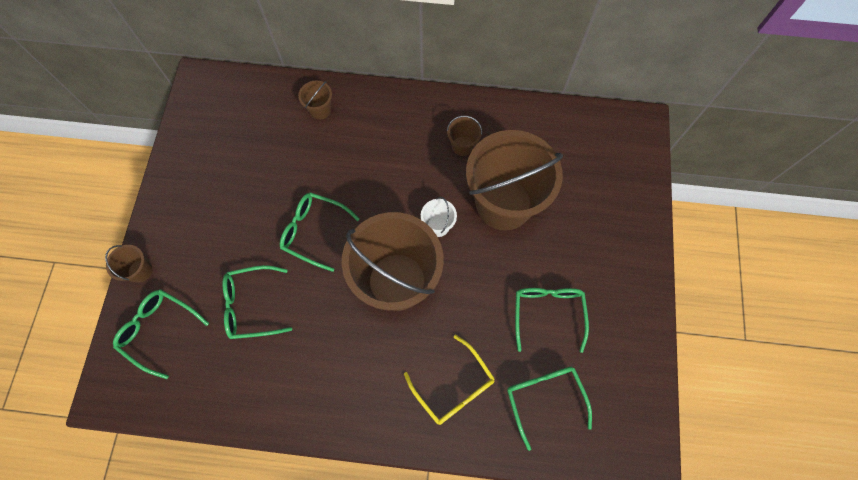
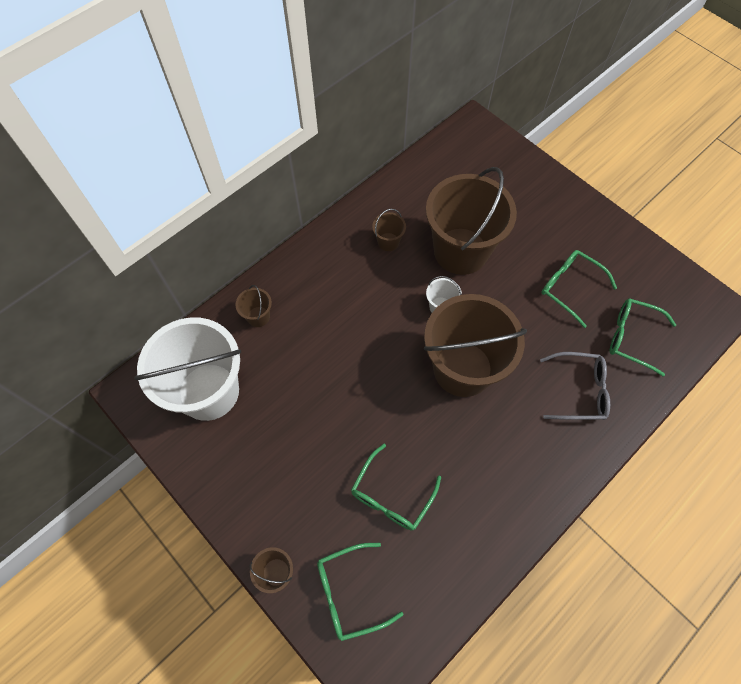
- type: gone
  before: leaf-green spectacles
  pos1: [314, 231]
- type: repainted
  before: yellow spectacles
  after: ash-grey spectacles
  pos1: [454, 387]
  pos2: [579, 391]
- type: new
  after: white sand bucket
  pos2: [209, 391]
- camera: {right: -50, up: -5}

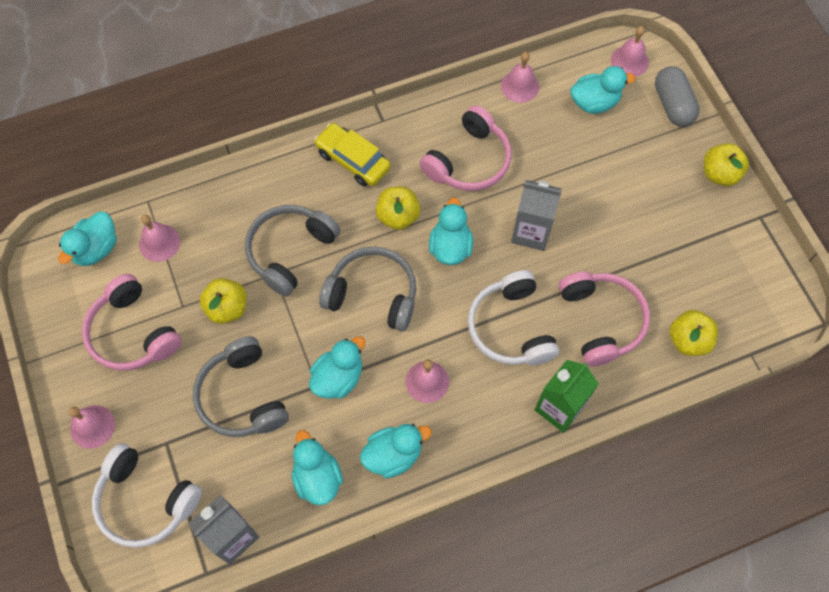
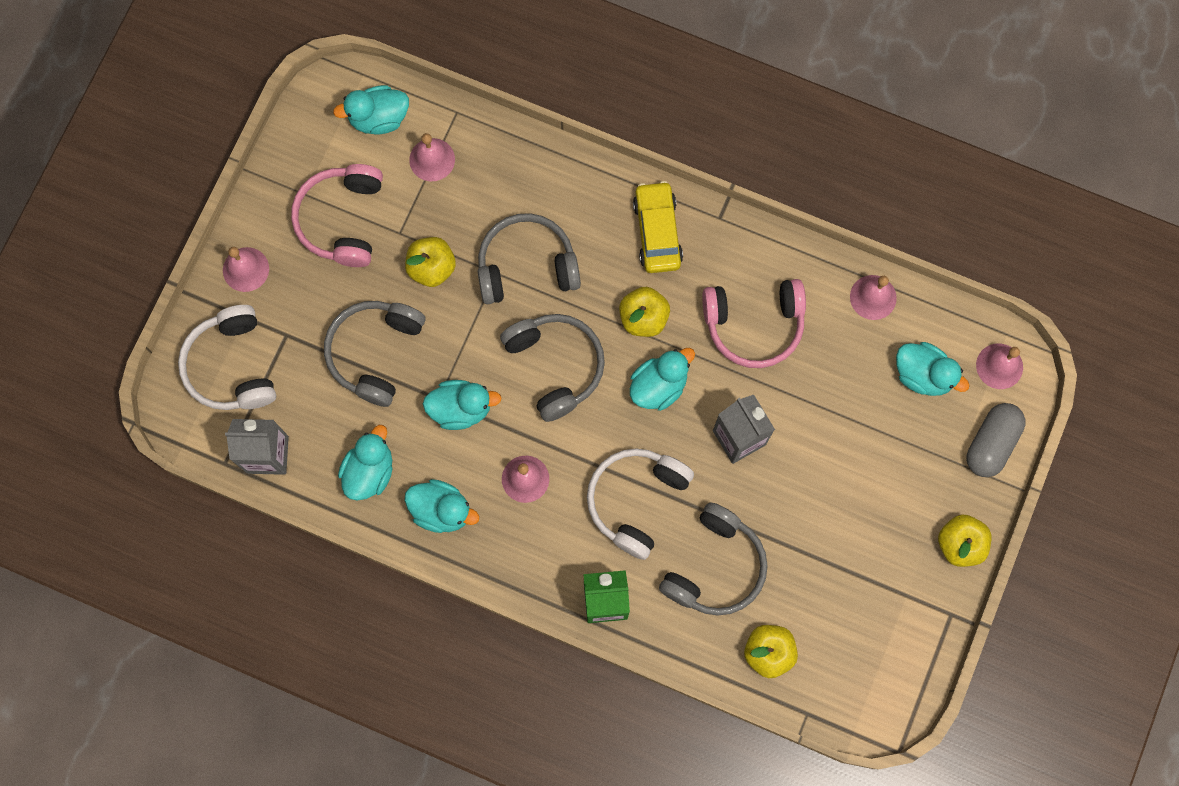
- type: repainted
  before: rosy headphones
  after: ash-grey headphones
  pos1: [601, 321]
  pos2: [715, 567]
- camera: {right: 45, up: 10}

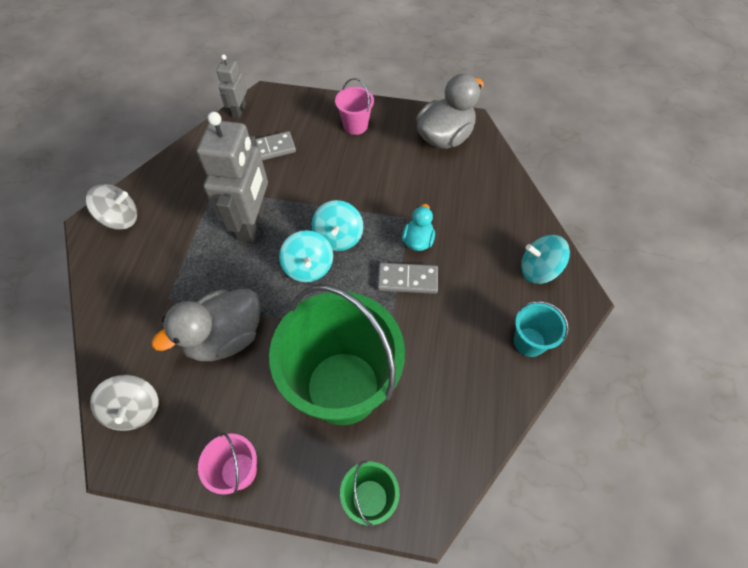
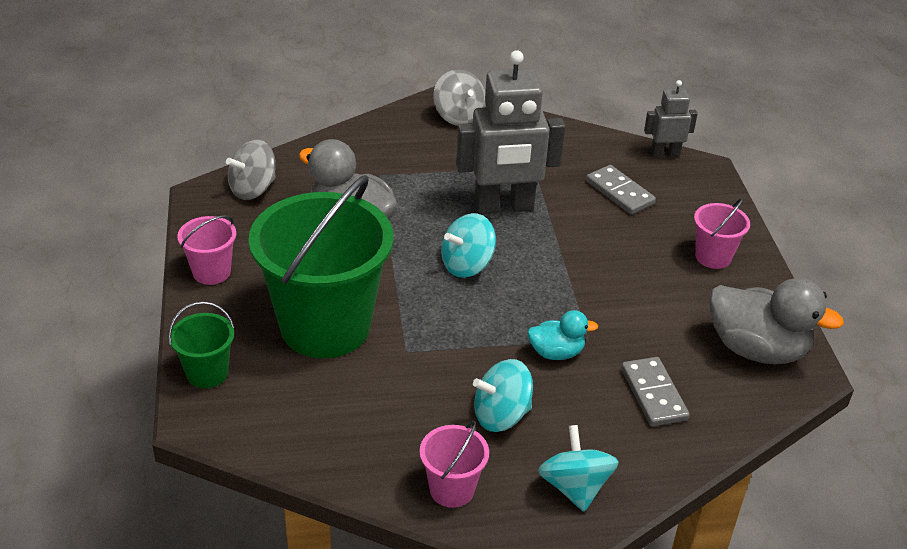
- type: shifted
  before: teal spinning top
  pos1: [338, 237]
  pos2: [501, 415]
- type: shifted
  before: ash-grey domino
  pos1: [407, 280]
  pos2: [653, 394]
- type: repainted
  before: teal sand bucket
  after: rosy sand bucket
  pos1: [529, 342]
  pos2: [452, 489]
- camera: {right: 70, up: -20}

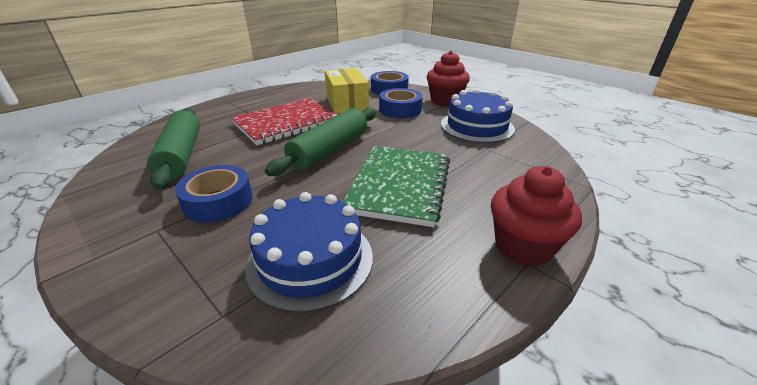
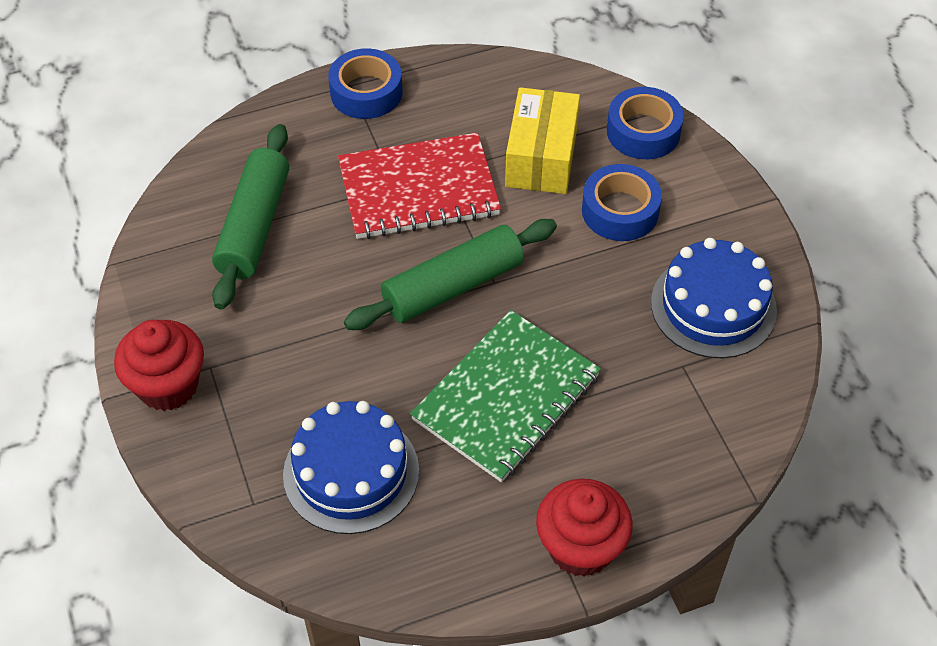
- type: shifted
  before: blue sticky tape
  pos1: [218, 201]
  pos2: [366, 92]
- type: shifted
  before: crimson muffin
  pos1: [445, 101]
  pos2: [168, 386]
- camera: {right: 25, up: 20}

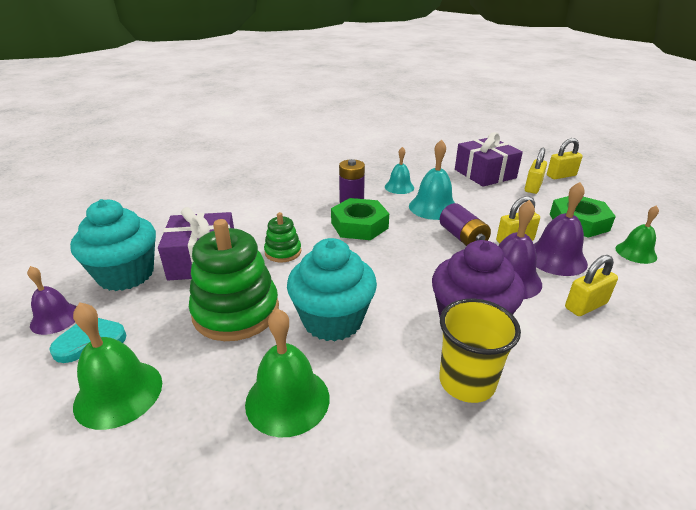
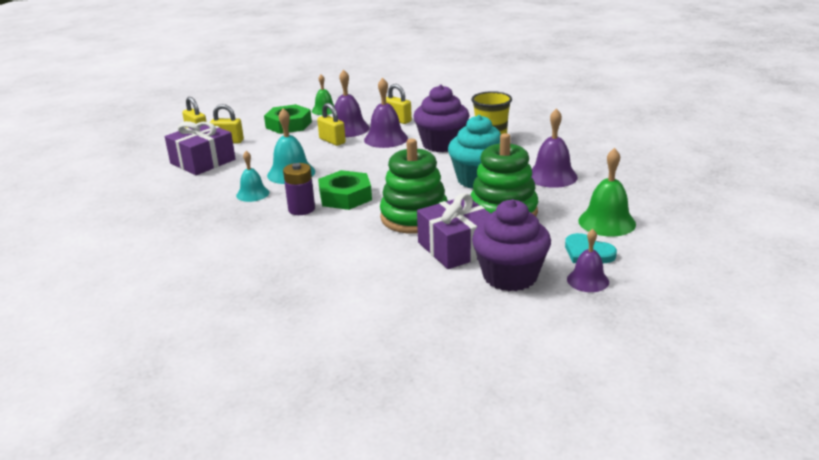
- type: repainted
  before: teal muffin
  after: royal purple muffin
  pos1: [126, 274]
  pos2: [510, 276]
- type: repainted
  before: leaf-green hand bell
  after: royal purple hand bell
  pos1: [287, 400]
  pos2: [552, 176]
- type: scaled
  before: leaf-green ring stacker
  pos1: [283, 252]
  pos2: [414, 217]
  scale: 1.97
- type: gone
  before: royal purple power cell
  pos1: [462, 237]
- camera: {right: -110, up: -5}

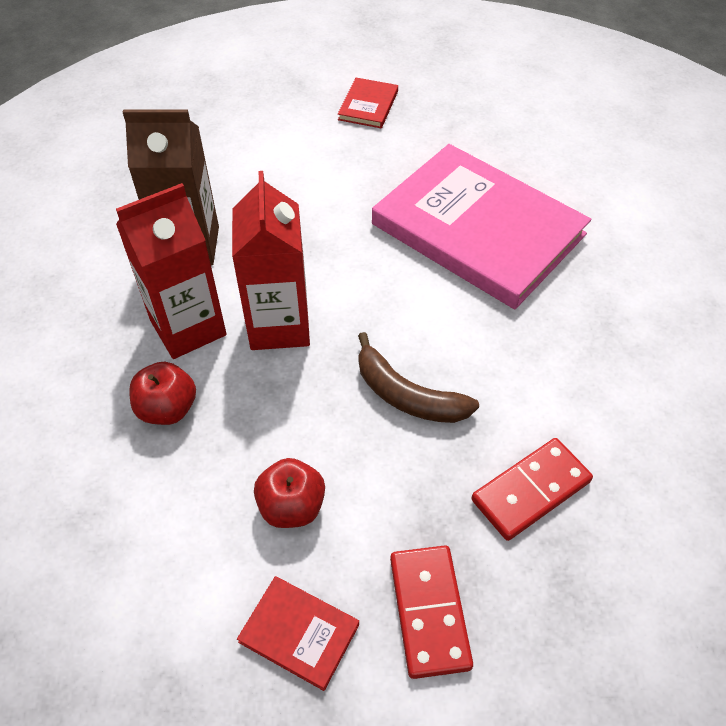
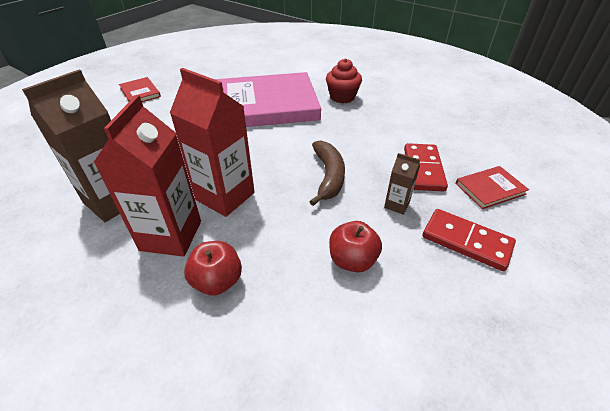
- type: shifted
  before: crimson hardcover
  pos1: [299, 633]
  pos2: [490, 189]
- type: rotated
  before: dark brown banana
  pos1: [407, 395]
  pos2: [328, 176]
  turn: -75
- type: new
  after: crimson muffin
  pos2: [342, 97]
- type: new
  after: dark brown milk carton
  pos2: [396, 205]
- camera: {right: -50, up: -10}

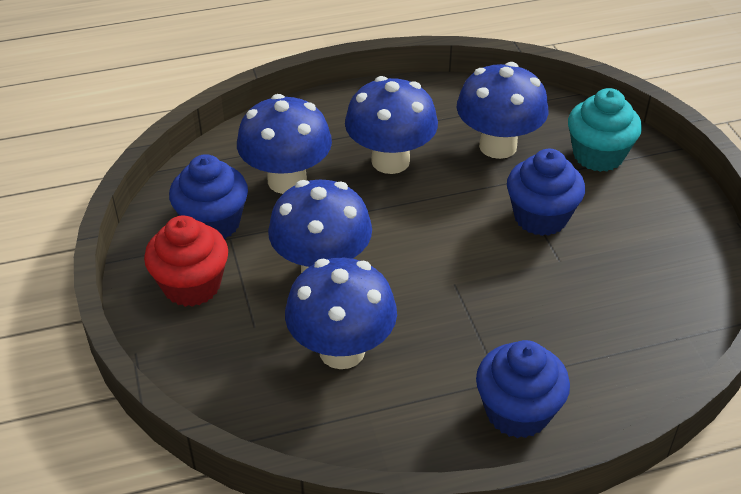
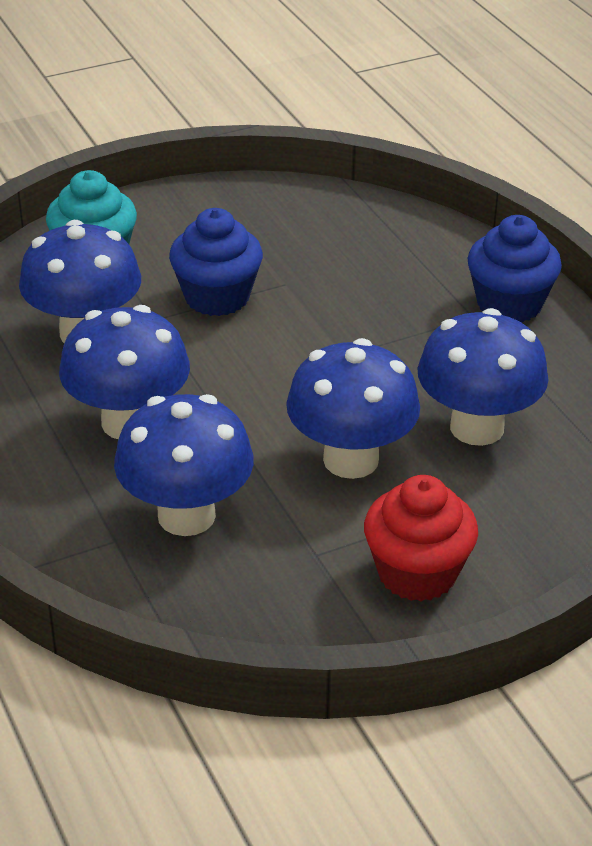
- type: gone
  before: blue muffin
  pos1: [213, 223]
- camera: {right: -100, up: -5}

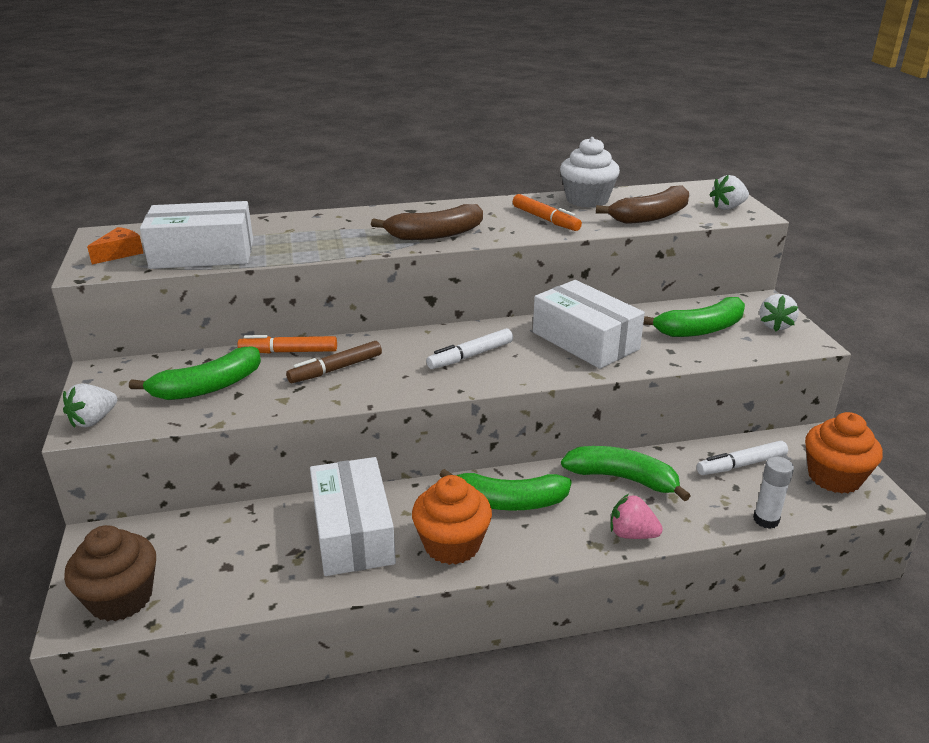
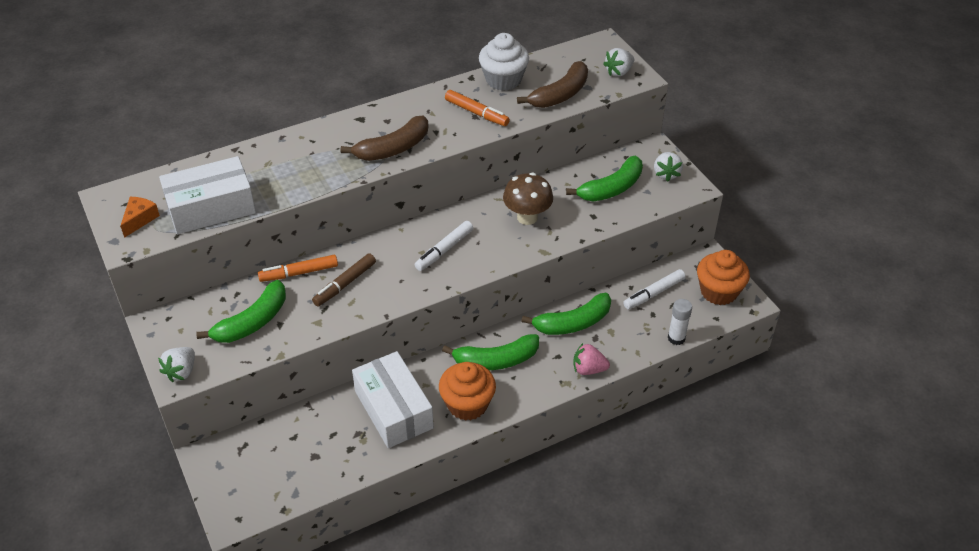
- type: gone
  before: dark brown muffin
  pos1: [121, 598]
- type: swapped
  before: white parcel
  after: dark brown fungus
  pos1: [585, 341]
  pos2: [527, 217]
- type: rotated
  before: leaf-green banana
  pos1: [623, 478]
  pos2: [572, 323]
  turn: 150
- camera: {right: -15, up: 15}

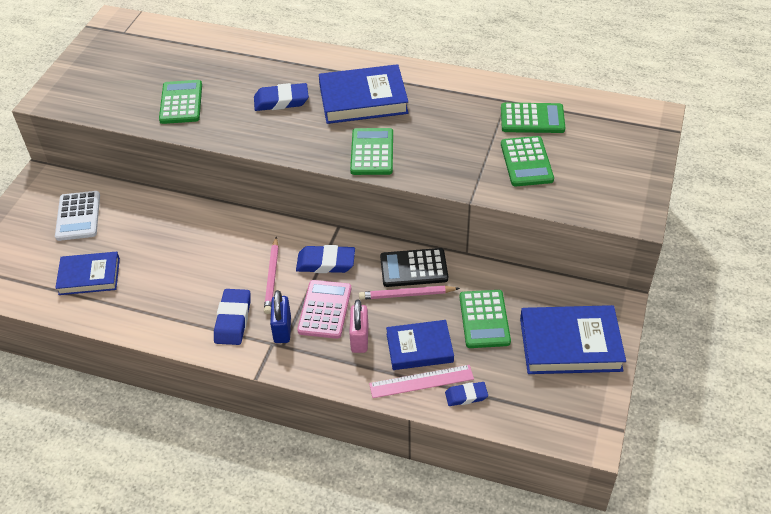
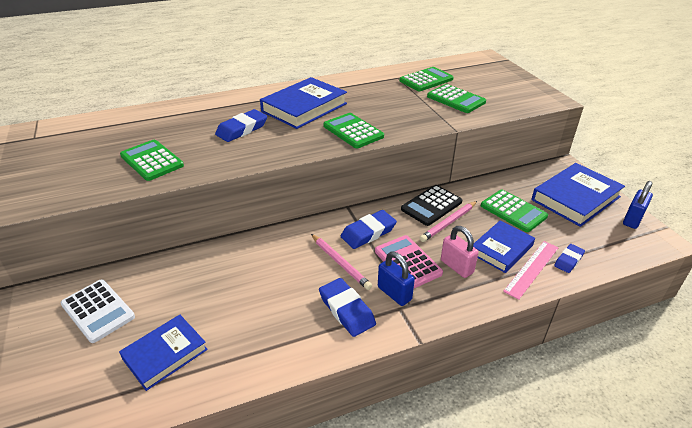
- type: new
  after: blue small lock
  pos2: [632, 220]
- camera: {right: -40, up: -10}

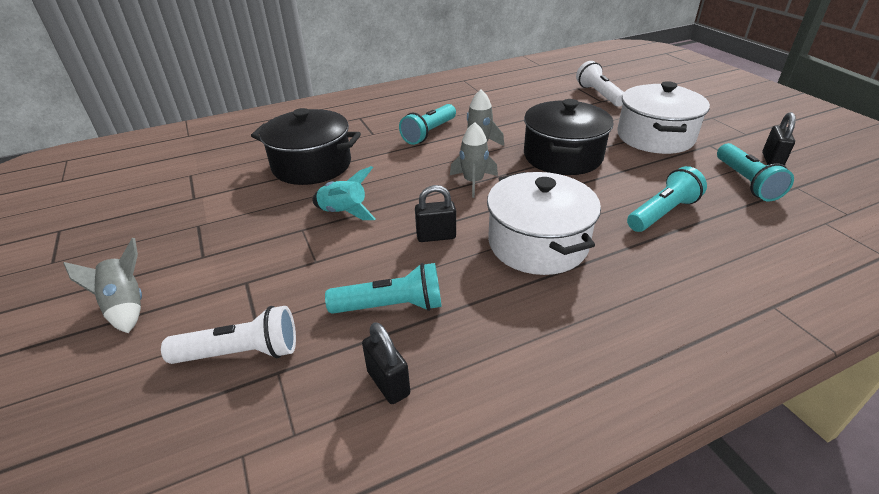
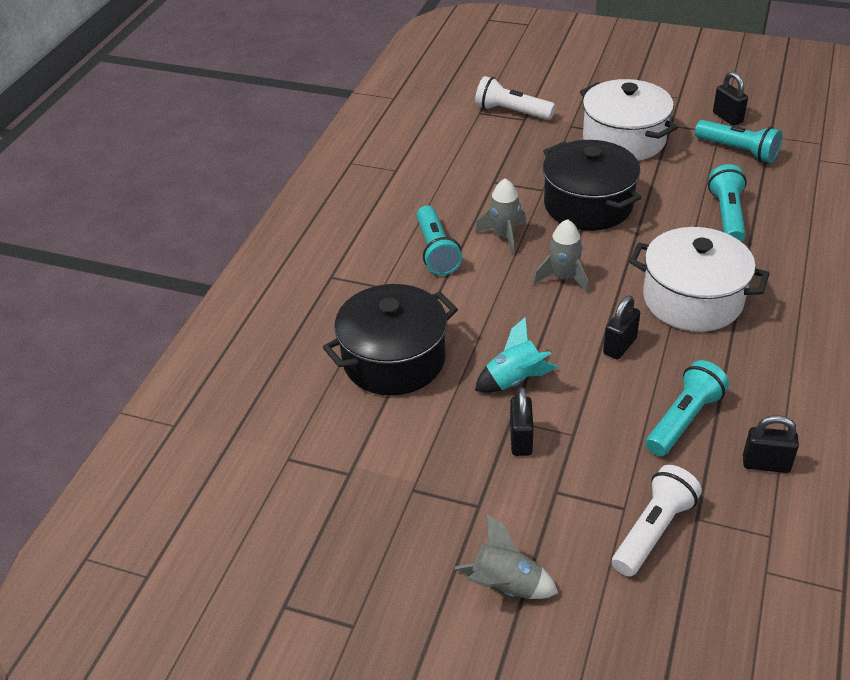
- type: new
  after: ebony small lock
  pos2: [521, 440]
- camera: {right: -45, up: 5}

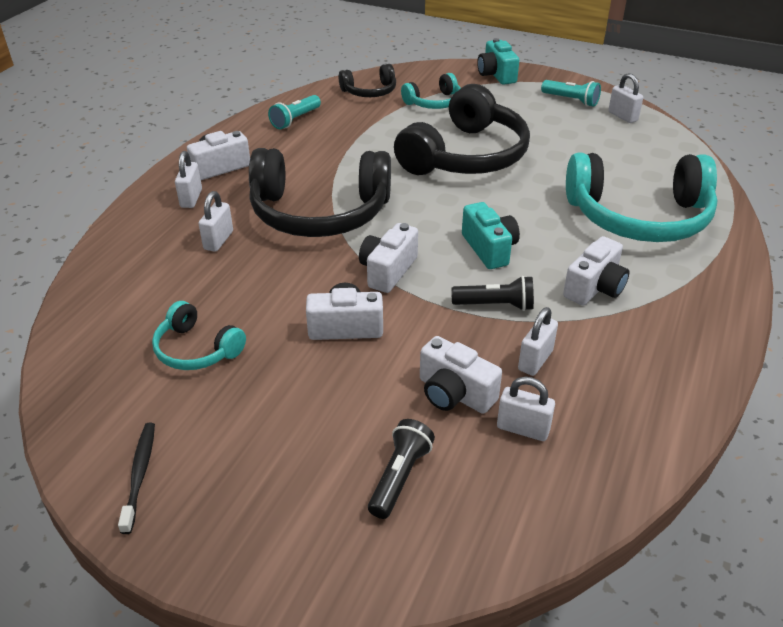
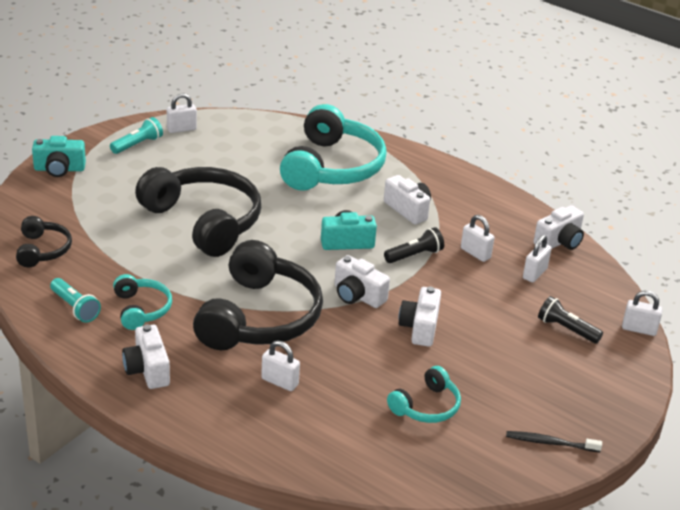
- type: shifted
  before: white small lock
  pos1: [191, 198]
  pos2: [639, 329]
- type: shifted
  before: teal headphones
  pos1: [434, 102]
  pos2: [141, 309]
- type: shifted
  before: white photo camera
  pos1: [454, 393]
  pos2: [559, 242]
- type: rotated
  before: ebony pocket torch
  pos1: [496, 305]
  pos2: [414, 255]
  turn: 45
- camera: {right: -80, up: -5}

